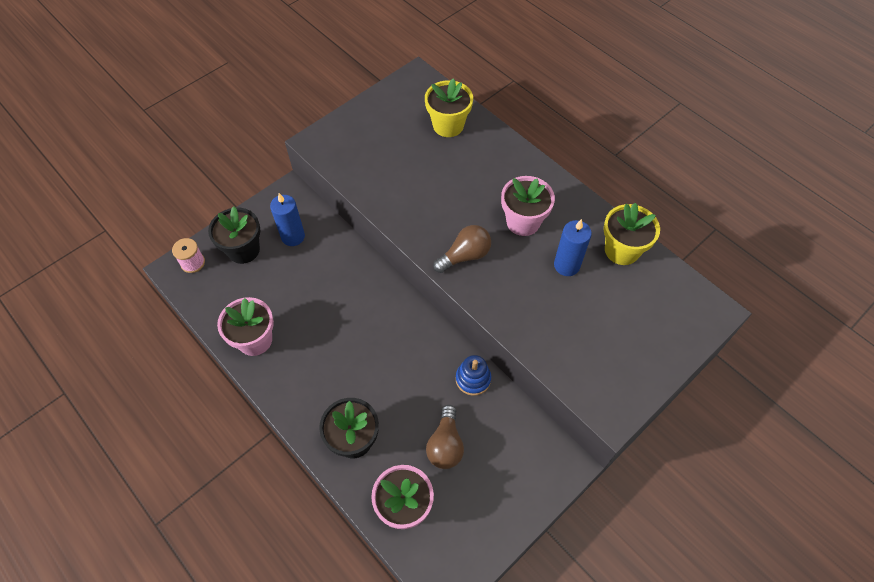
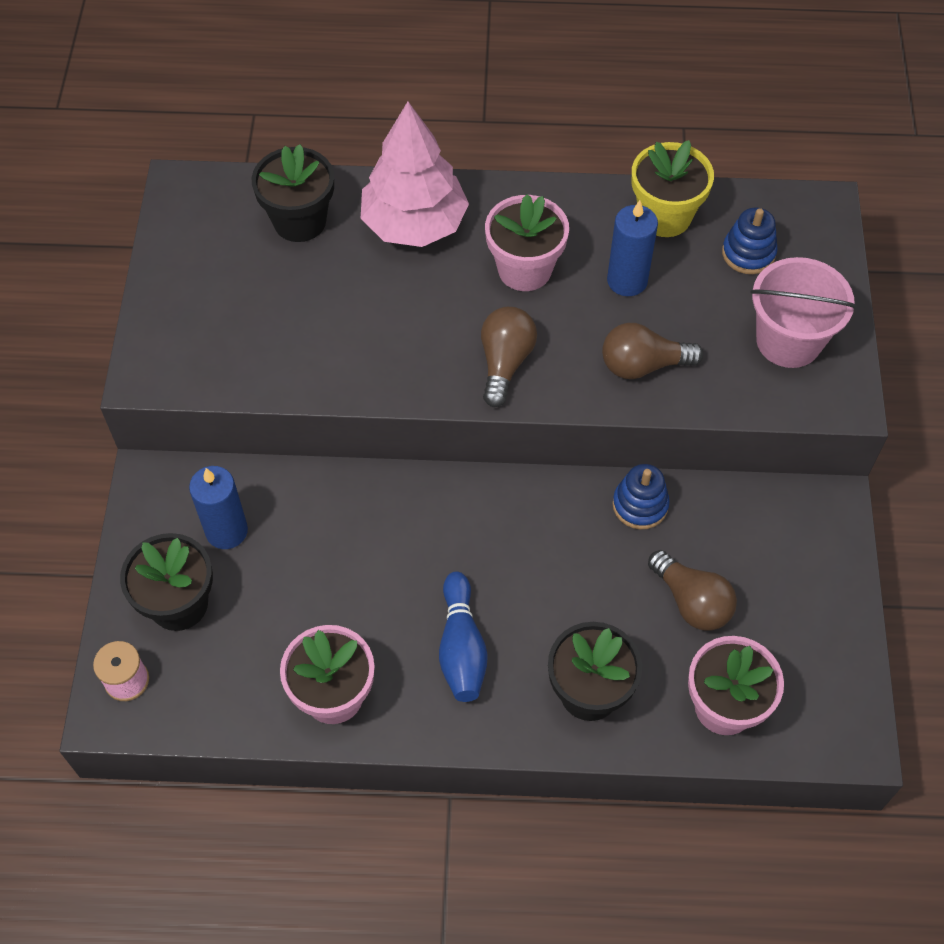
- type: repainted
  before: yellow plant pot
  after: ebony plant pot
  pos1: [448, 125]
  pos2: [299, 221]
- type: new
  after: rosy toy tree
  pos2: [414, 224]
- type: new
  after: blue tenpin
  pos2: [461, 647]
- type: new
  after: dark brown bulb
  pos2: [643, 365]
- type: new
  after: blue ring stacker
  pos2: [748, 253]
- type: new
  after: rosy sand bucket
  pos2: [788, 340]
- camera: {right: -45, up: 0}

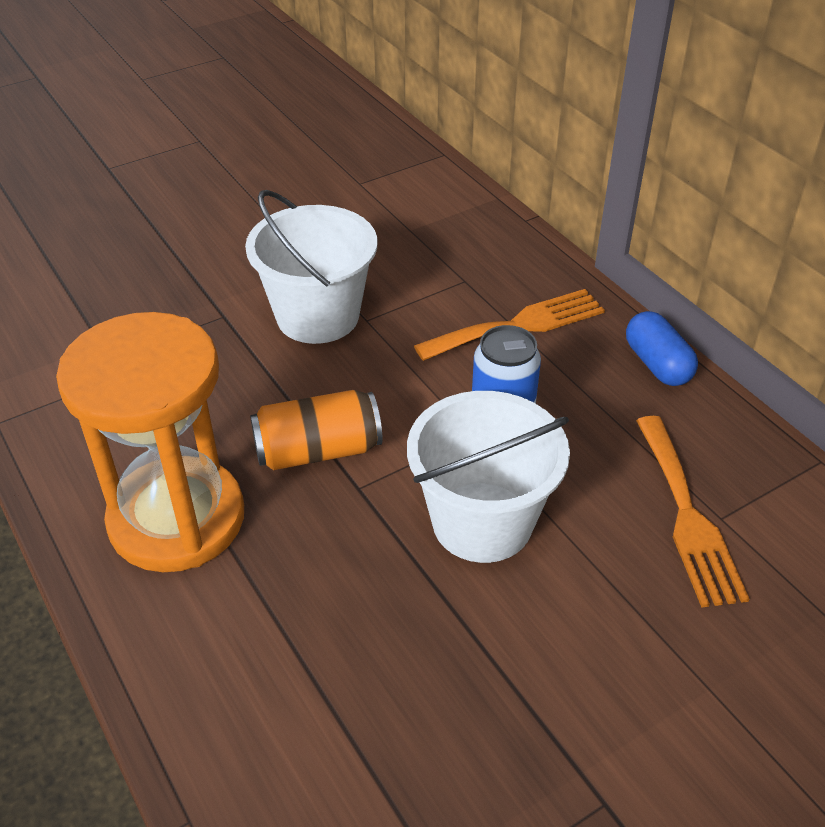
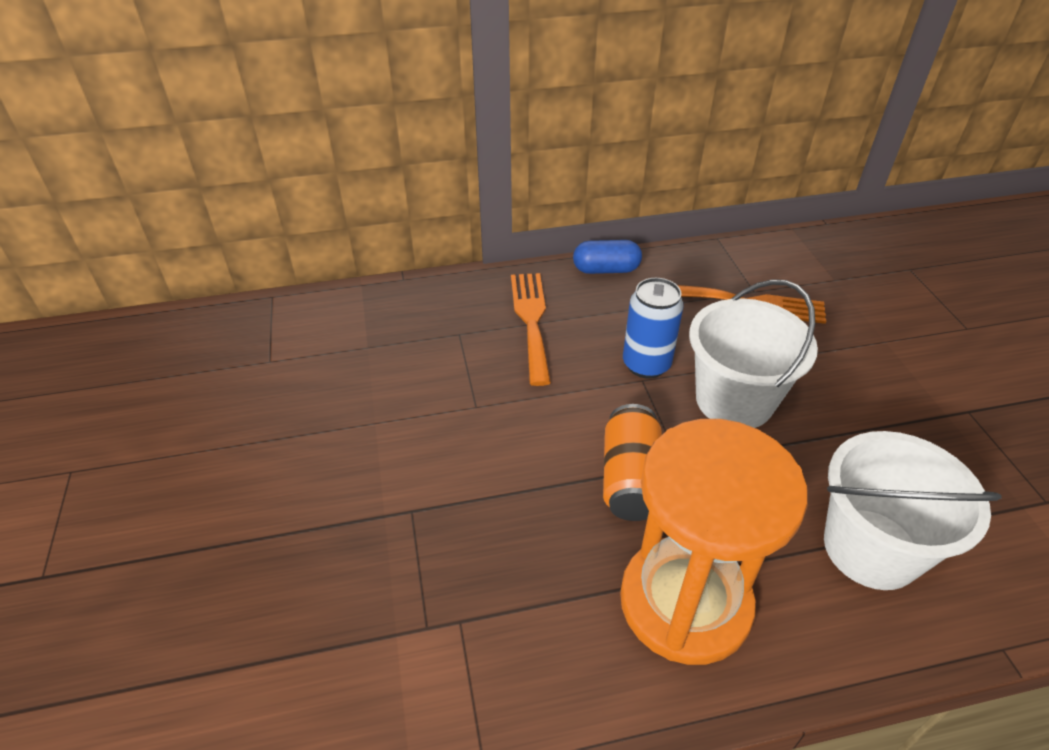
- type: shifted
  before: white sand bucket
  pos1: [317, 316]
  pos2: [871, 548]
- camera: {right: -70, up: 0}

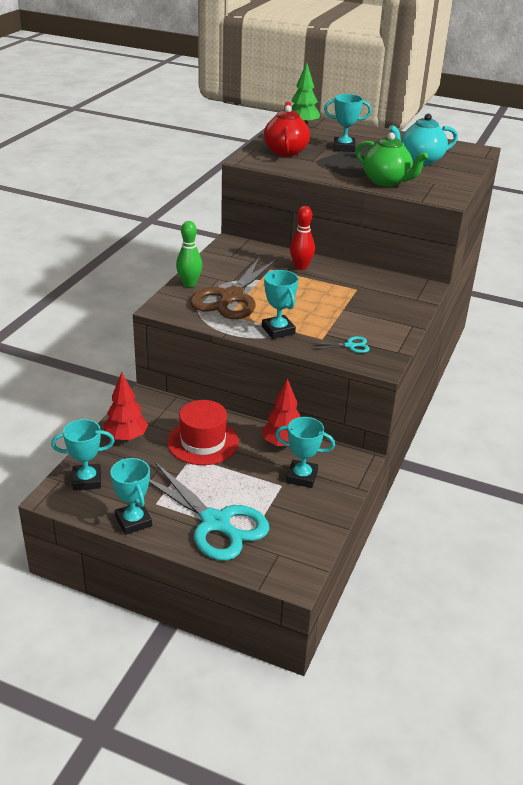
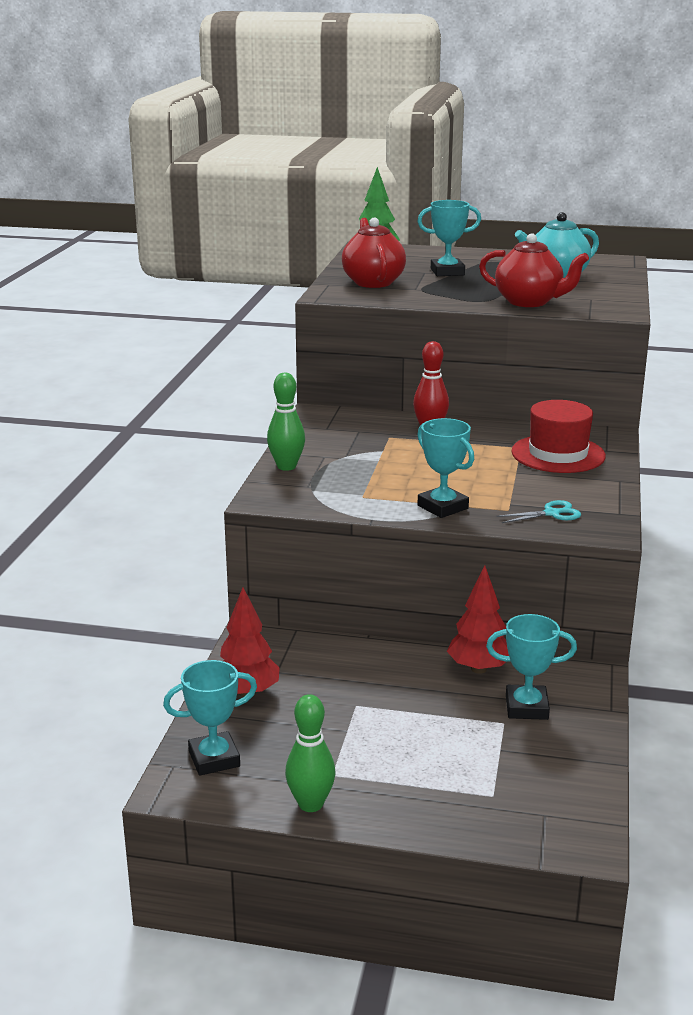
- type: swapped
  before: teal trophy
  after: leaf-green tenpin
  pos1: [133, 521]
  pos2: [310, 804]
- type: gone
  before: teal scissors
  pos1: [215, 522]
- type: shifted
  before: crimson hat
  pos1: [203, 442]
  pos2: [558, 454]
- type: gone
  before: dark brown scissors
  pos1: [231, 297]
- type: repainted
  before: leaf-green china teapot
  after: crimson china teapot
  pos1: [387, 181]
  pos2: [529, 302]
- camera: {right: -10, up: -10}

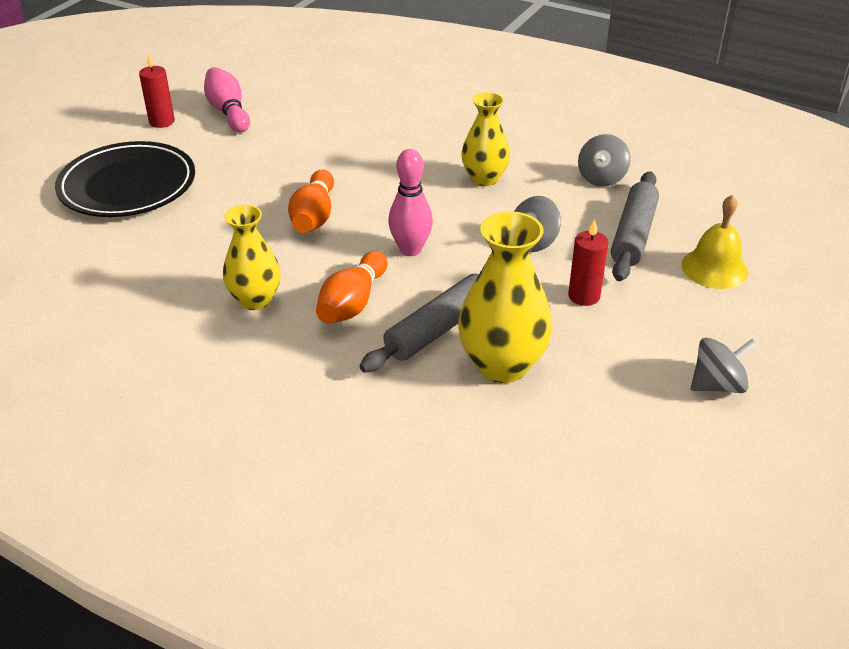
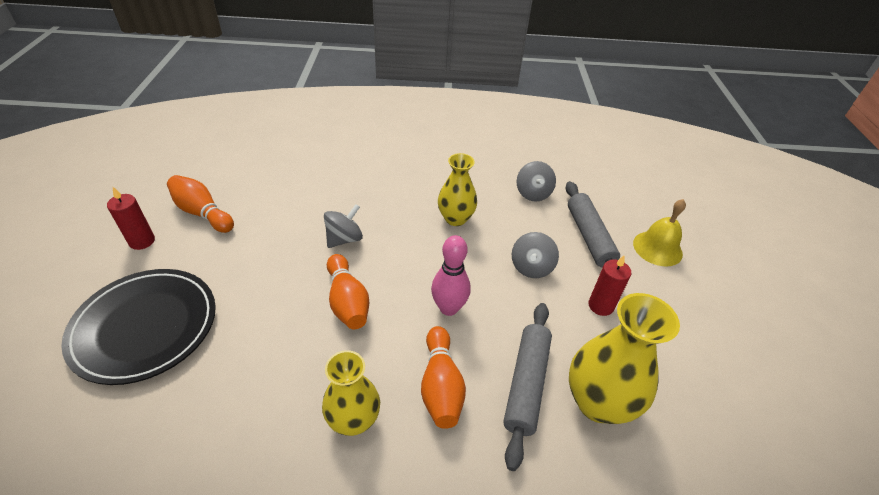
- type: repainted
  before: rosy tenpin
  after: bright orange tenpin
  pos1: [228, 112]
  pos2: [202, 213]
- type: shifted
  before: ash-grey spinning top
  pos1: [717, 385]
  pos2: [344, 239]
- camera: {right: -30, up: 5}

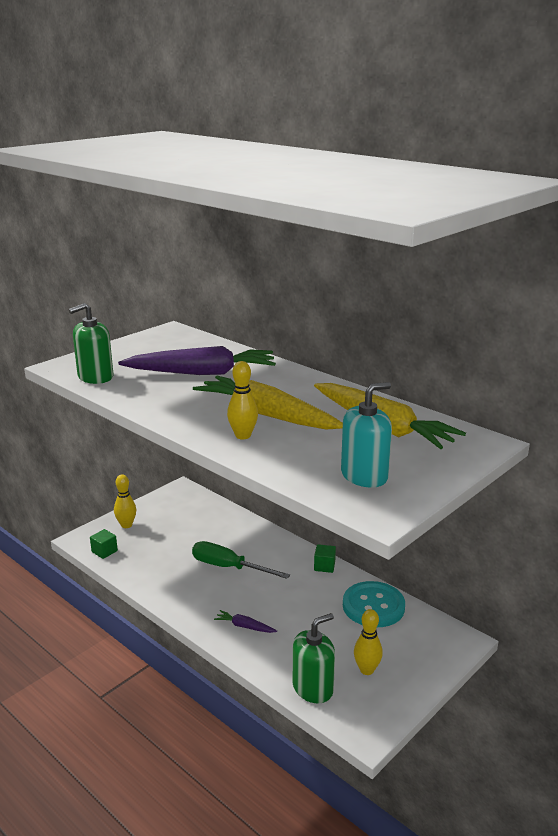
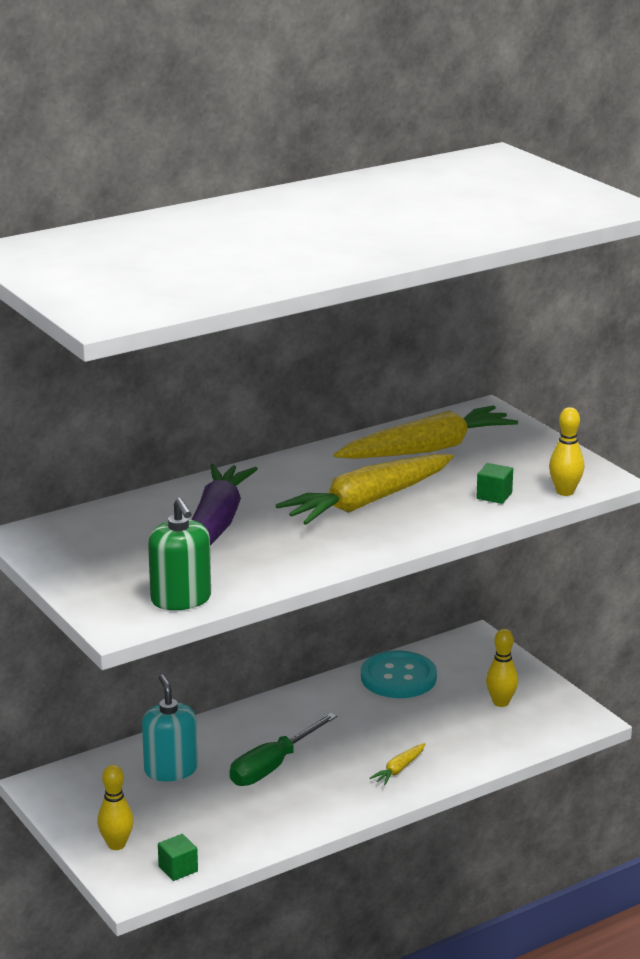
- type: repainted
  before: royal purple root vegetable
  after: yellow root vegetable
  pos1: [245, 626]
  pos2: [399, 769]
- type: shifted
  before: yellow tenpin
  pos1: [243, 436]
  pos2: [565, 492]
- type: gone
  before: leaf-green soap dispenser
  pos1: [313, 688]
- type: shifted
  before: leaf-green cube
  pos1: [324, 566]
  pos2: [494, 496]
- type: shifted
  before: teal soap dispenser
  pos1: [364, 476]
  pos2: [171, 770]
- camera: {right: -75, up: 0}

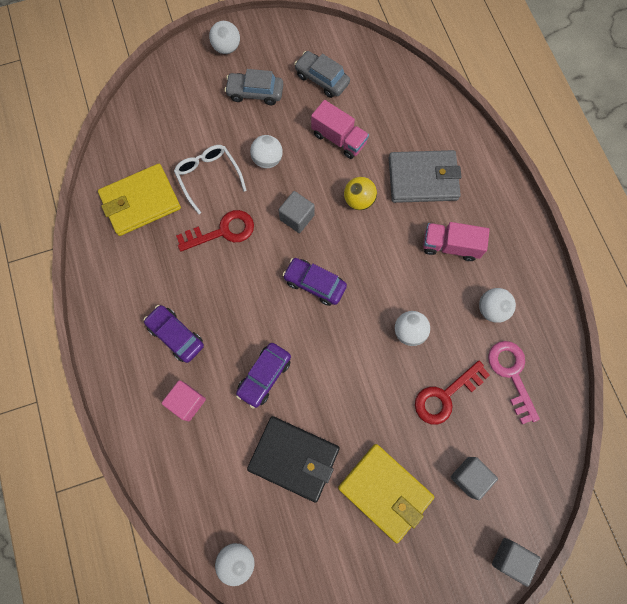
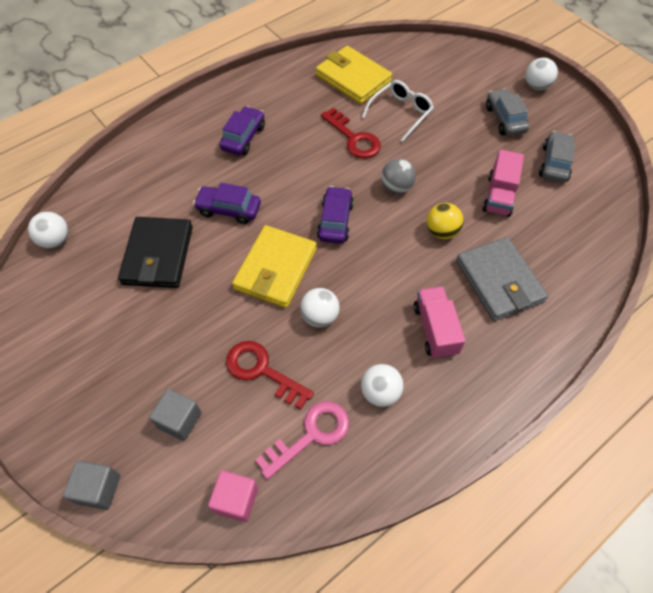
- type: shifted
  before: rosy cube
  pos1: [187, 402]
  pos2: [236, 500]
- type: gone
  before: white sphere
  pos1: [267, 159]
- type: swapped
  before: ash-grey cube
  after: ash-grey sphere
  pos1: [297, 217]
  pos2: [396, 187]
- type: shifted
  before: yellow card wallet
  pos1: [385, 491]
  pos2: [276, 269]
- camera: {right: 70, up: -15}

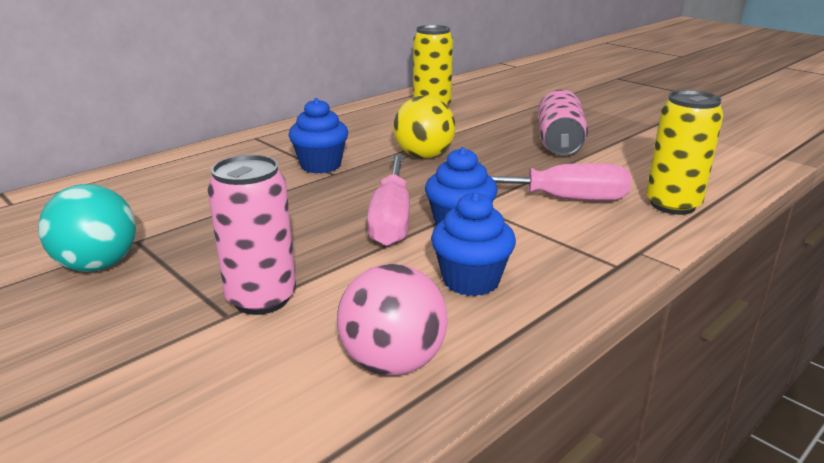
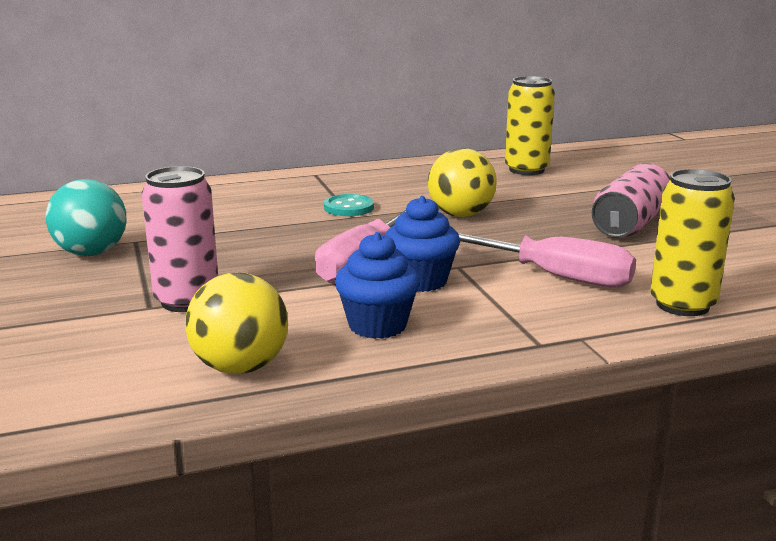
- type: swapped
  before: blue muffin
  after: teal button
  pos1: [320, 165]
  pos2: [349, 207]
- type: repainted
  before: rosy sphere
  after: yellow sphere
  pos1: [393, 362]
  pos2: [240, 367]
- camera: {right: 25, up: -5}

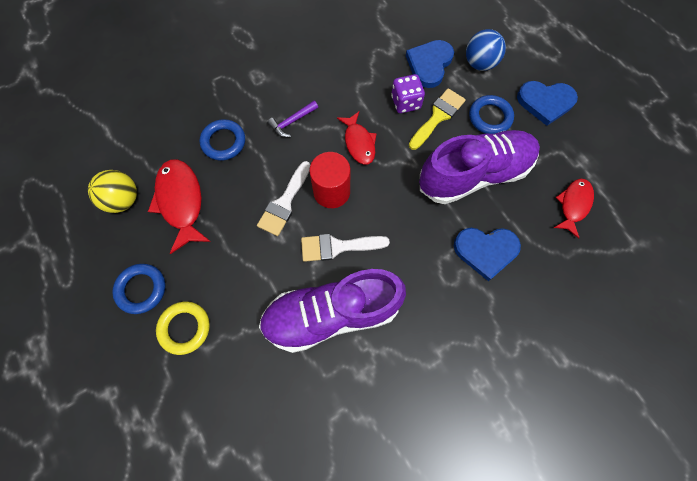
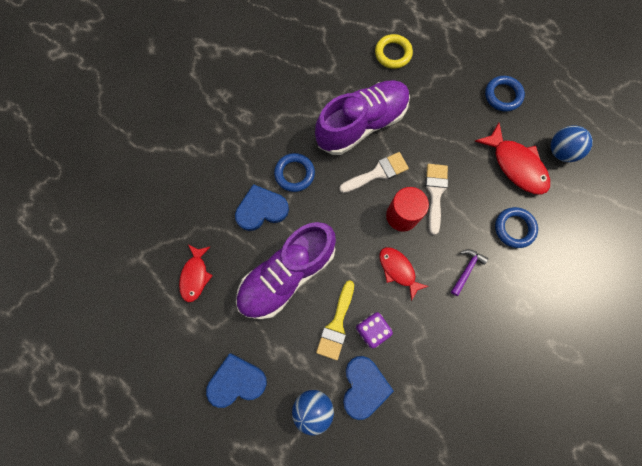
- type: repainted
  before: yellow sphere
  after: blue sphere
  pos1: [123, 200]
  pos2: [560, 151]
- type: shifted
  before: yellow hoop
  pos1: [185, 328]
  pos2: [393, 54]
- type: shifted
  before: blue hoop
  pos1: [490, 117]
  pos2: [294, 174]
- camera: {right: 160, up: 5}

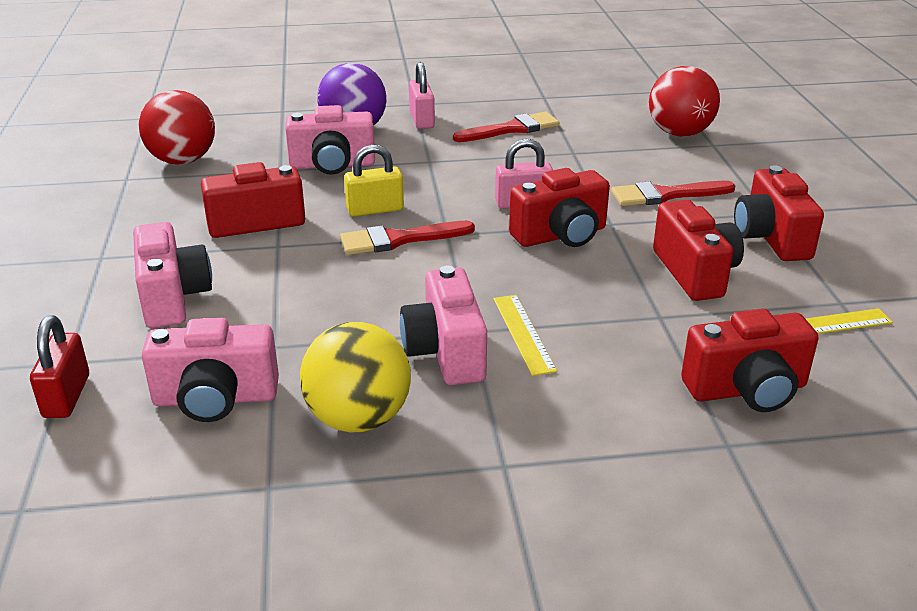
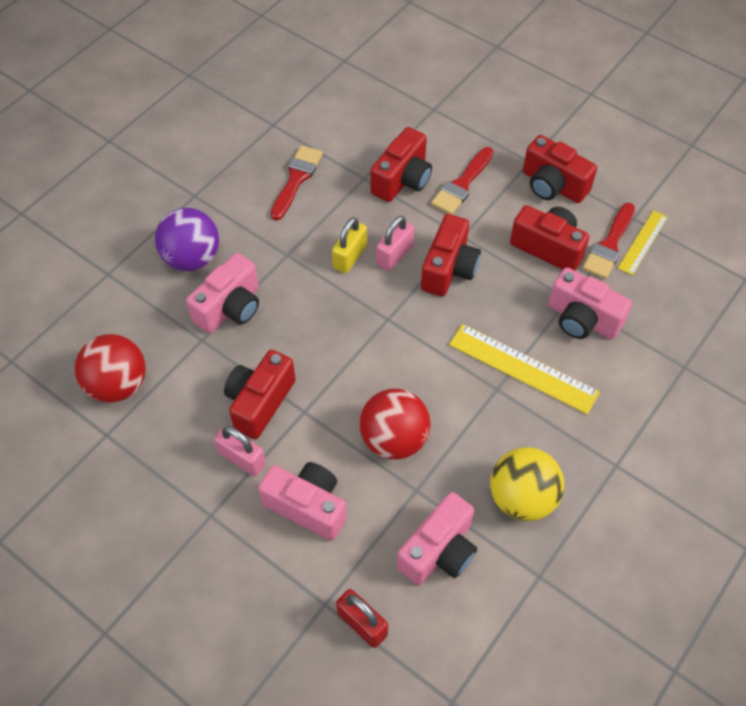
- type: shifted
  before: crimson brush
  pos1: [399, 240]
  pos2: [609, 245]
- type: shifted
  before: yellow small lock
  pos1: [375, 209]
  pos2: [350, 256]
- type: shifted
  before: rosy photo camera
  pos1: [446, 352]
  pos2: [582, 319]
- type: shifted
  before: rosy small lock
  pos1: [422, 120]
  pos2: [242, 458]
- type: scaled
  before: yellow ruler
  pos1: [523, 333]
  pos2: [523, 368]
  scale: 1.65
- type: shifted
  before: crimson sphere
  pos1: [679, 133]
  pos2: [394, 439]
- type: shifted
  before: crimson photo camera
  pos1: [747, 390]
  pos2: [402, 180]
- camera: {right: -45, up: 25}

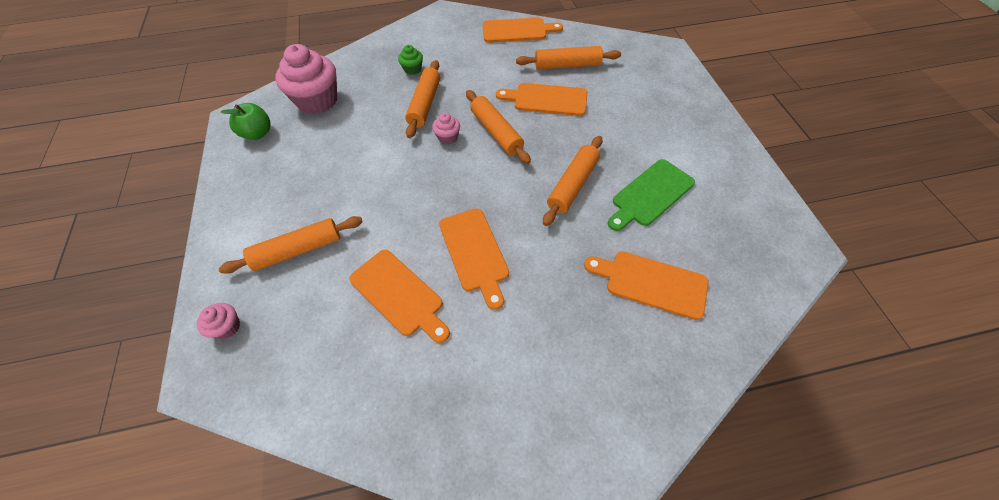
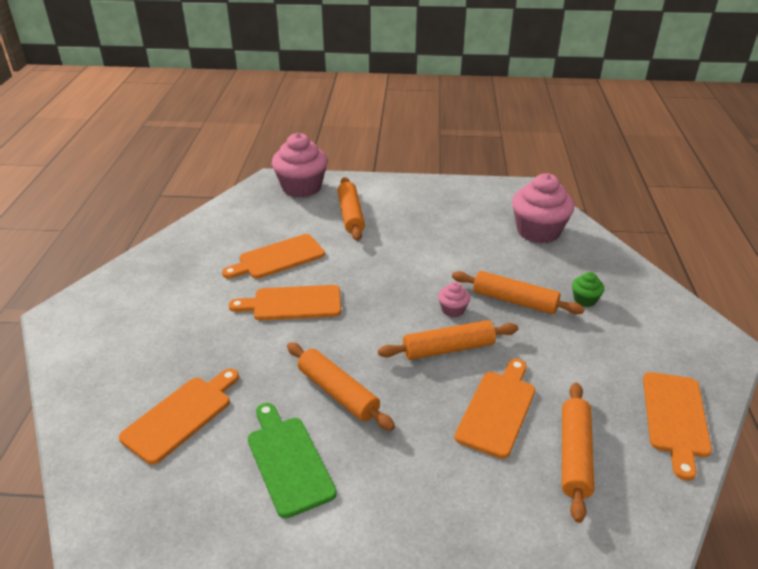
- type: scaled
  before: rosy muffin
  pos1: [227, 327]
  pos2: [301, 187]
  scale: 2.19
- type: gone
  before: leaf-green toy apple
  pos1: [257, 133]
- camera: {right: 105, up: -20}

